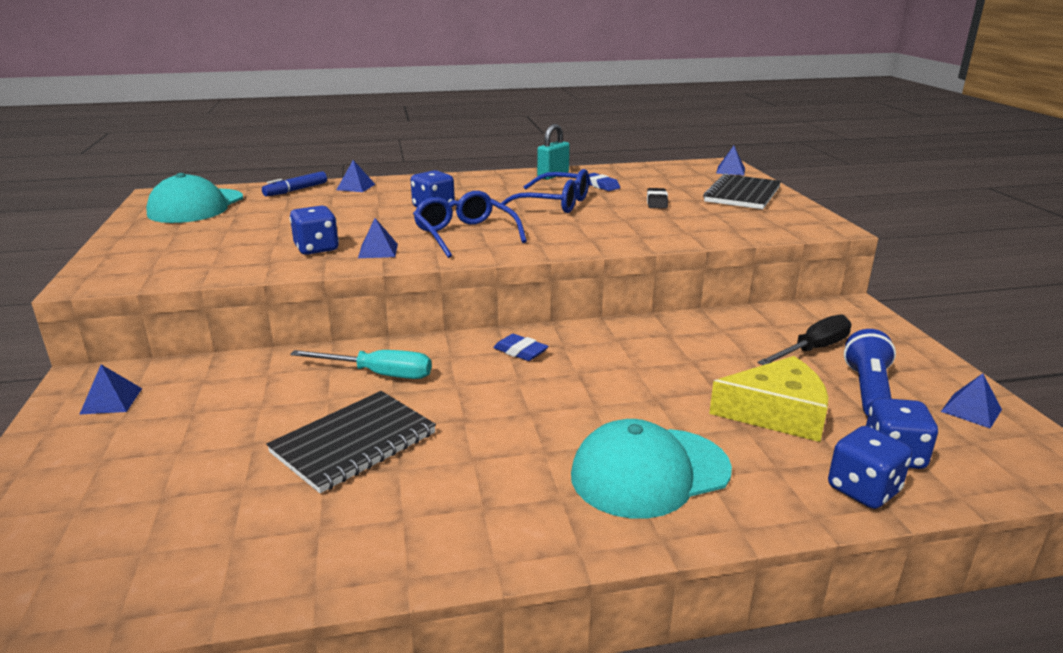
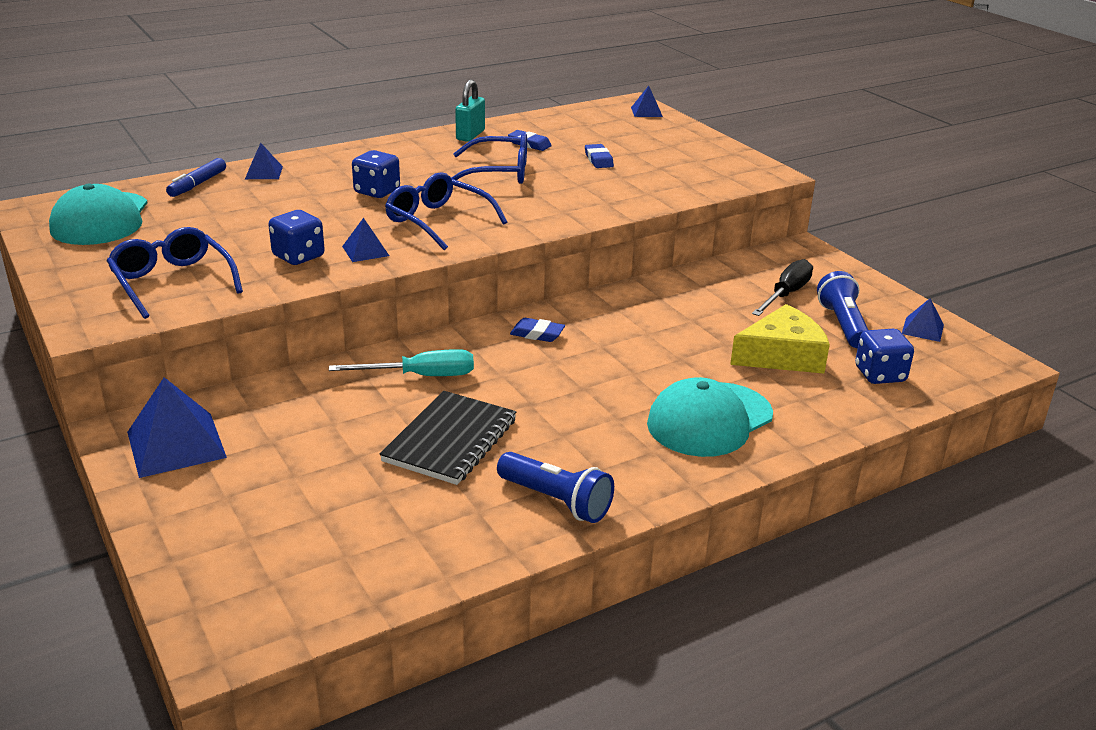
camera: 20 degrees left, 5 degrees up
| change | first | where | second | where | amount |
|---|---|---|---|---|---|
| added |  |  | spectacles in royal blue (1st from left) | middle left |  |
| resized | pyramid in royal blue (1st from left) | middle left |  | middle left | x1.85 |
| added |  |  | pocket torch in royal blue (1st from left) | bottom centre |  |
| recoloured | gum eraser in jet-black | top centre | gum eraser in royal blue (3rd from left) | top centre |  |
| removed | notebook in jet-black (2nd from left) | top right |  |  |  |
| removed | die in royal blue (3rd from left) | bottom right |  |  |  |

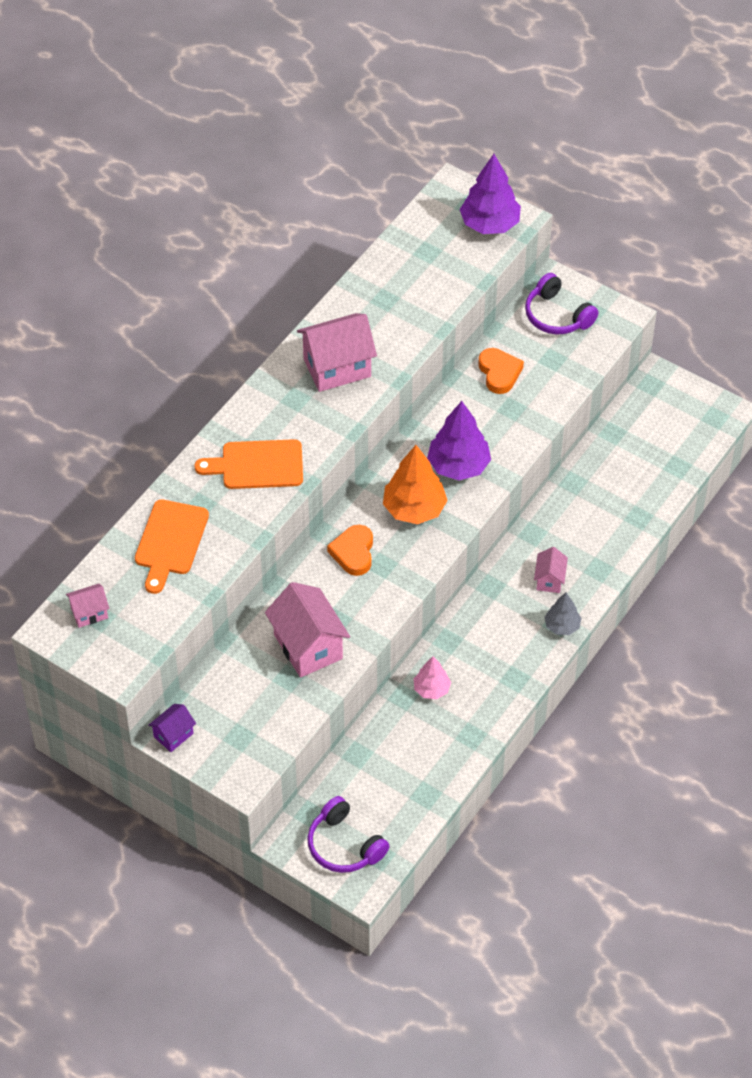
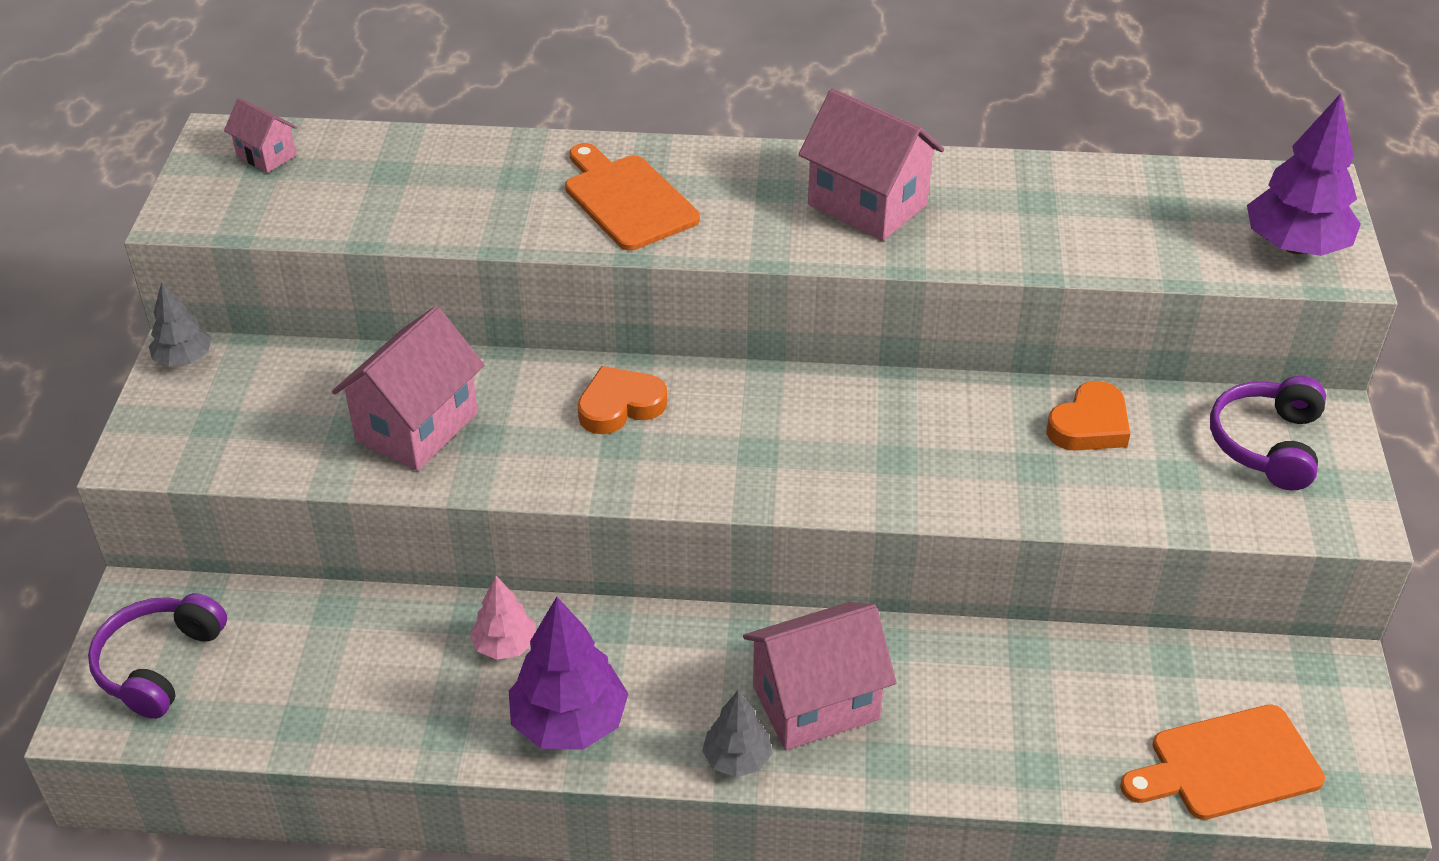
camera: 60 degrees right, 10 degrees down
| change | first | where | second | where | amount |
|---|---|---|---|---|---|
| replaced | cottage in purple | bottom left | fir tree in grey (1st from left) | middle left |  |
| moved | fir tree in purple (1st from left) | centre |  | bottom centre |  |
| resized | cottage in pink (4th from left in the first image) | middle right | cottage in pink (3rd from left) | bottom centre | x1.93 |
| moved | bread board in orange (1st from left in the first image) | middle left | bread board in orange (2nd from left) | bottom right |  |
| removed | fir tree in orange | centre |  |  |  |

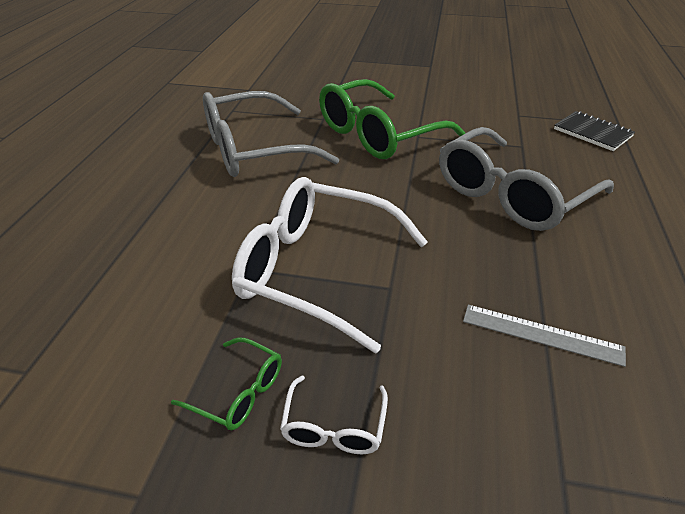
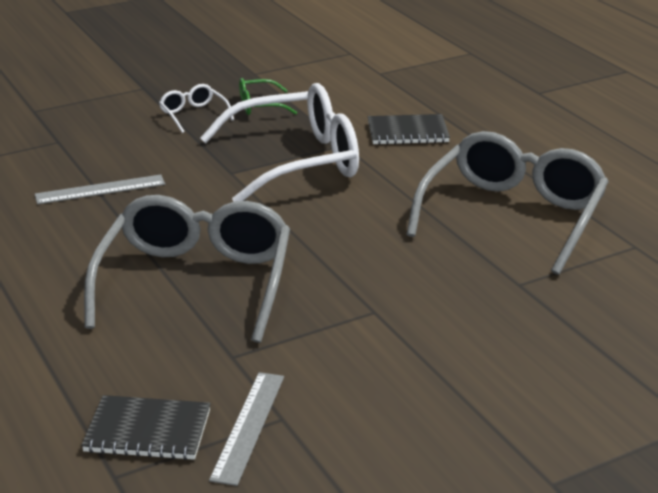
camera: 140 degrees right, 10 degrees down
| change | first | where | second | where | amount |
|---|---|---|---|---|---|
| added |  |  | ruler in grey (2nd from left) | bottom centre |  |
| added |  |  | notebook in jet-black (2nd from left) | top centre |  |
| removed | spectacles in emerald (2nd from left) | top centre |  |  |  |

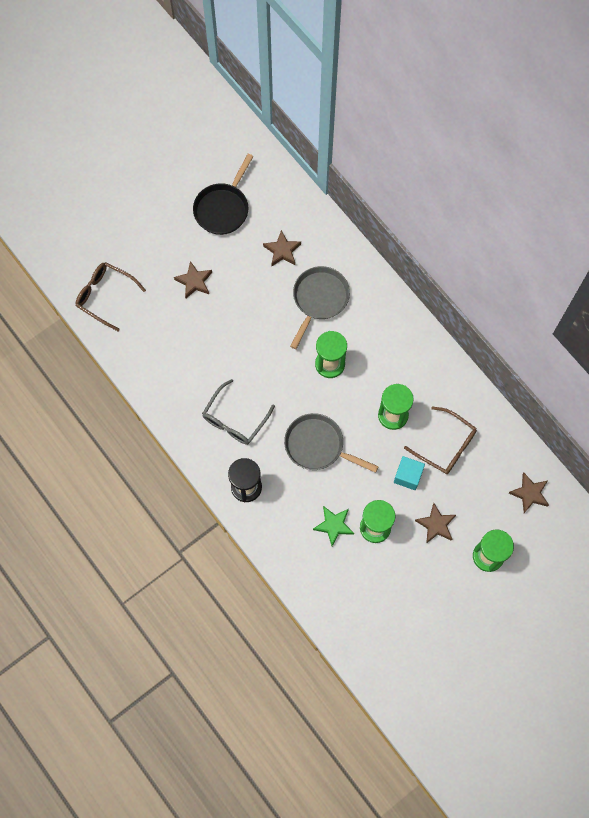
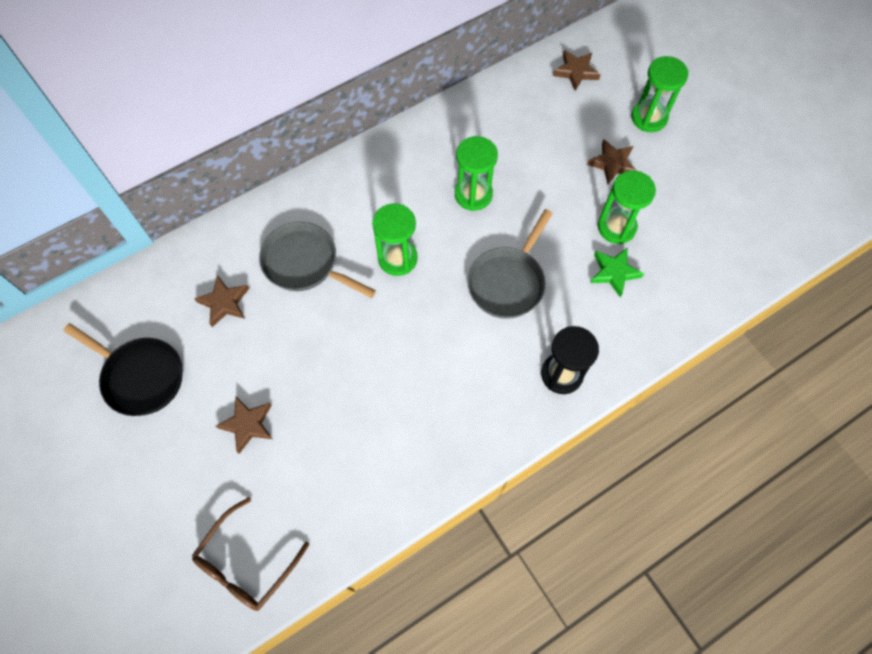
camera: 85 degrees left, 5 degrees down
| change | first | where | second | where | amount |
|---|---|---|---|---|---|
| removed | spectacles in grey | centre |  |  |  |
| removed | cube in turquoise | middle right |  |  |  |
| removed | spectacles in russet (2nd from left) | middle right |  |  |  |

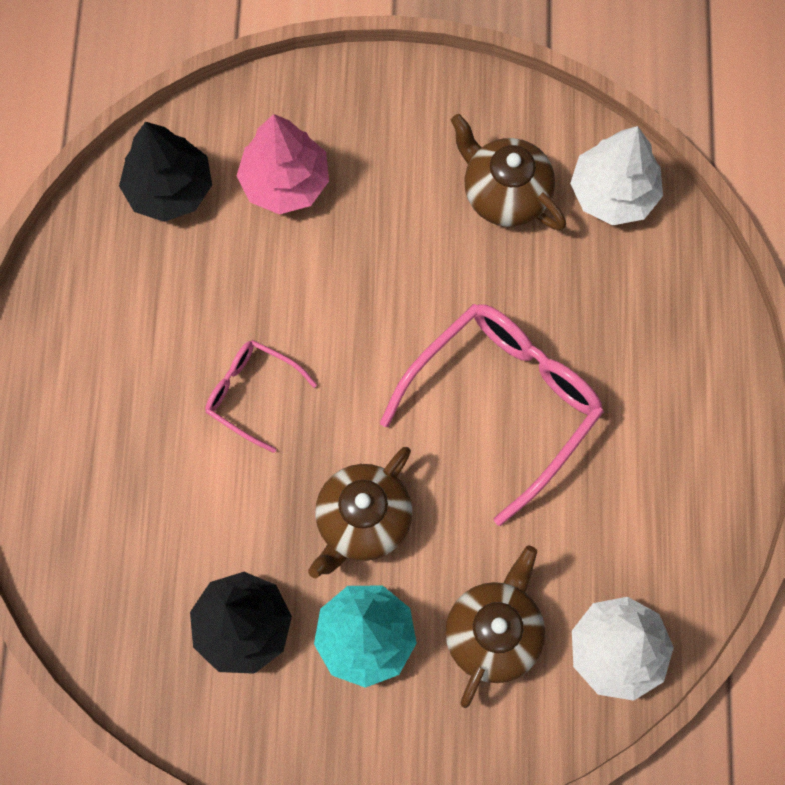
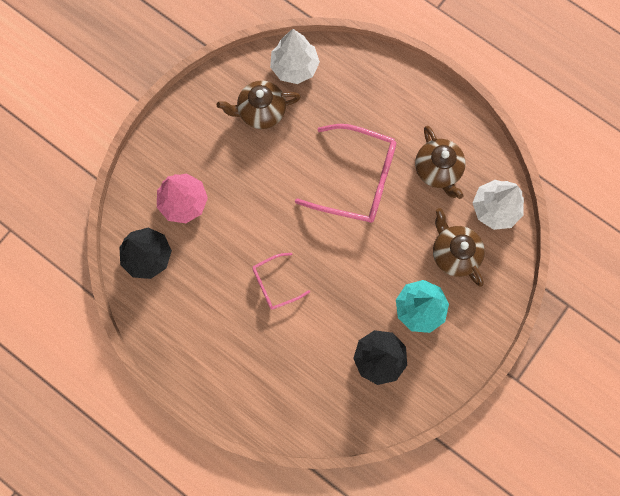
camera: 55 degrees left, 5 degrees up
| change | first | where | second | where | amount |
|---|---|---|---|---|---|
| turned | spectacles in pink (2nd from left) | centre |  | centre | 120 degrees clockwise |
| moved | china teapot in russet (1st from left in the first image) | centre | china teapot in russet (2nd from left) | top right |  |

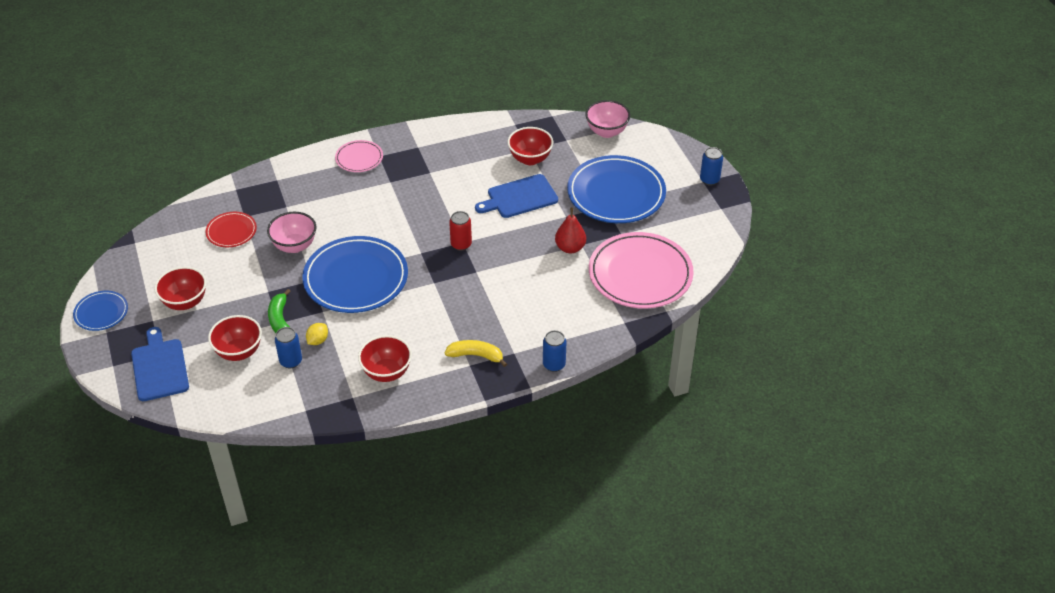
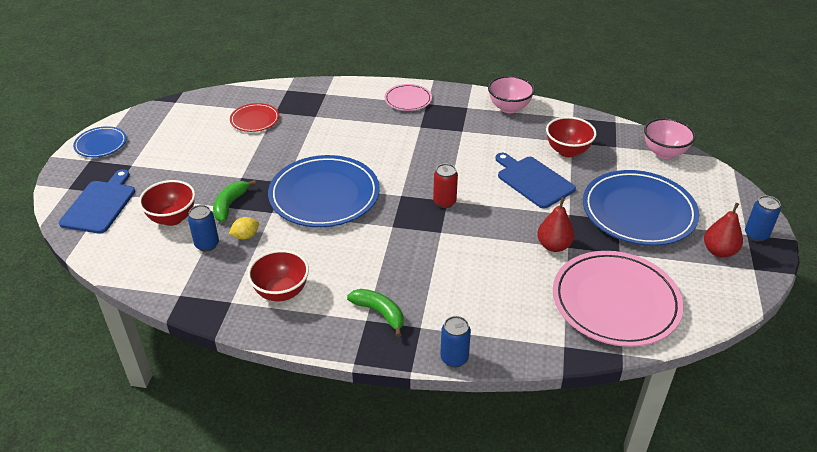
camera: 30 degrees right, 5 degrees down
| change | first | where | second | where | amount |
|---|---|---|---|---|---|
| recoloured | banana in golden | centre | banana in emerald (2nd from left) | bottom centre |  |
| moved | bowl in pink (1st from left) | middle left |  | top centre |  |
| turned | bread board in royal blue (2nd from left) | top centre |  | centre | 45 degrees clockwise |
| added |  |  | pear in crimson (2nd from left) | middle right |  |
| removed | bowl in crimson (1st from left) | middle left |  |  |  |

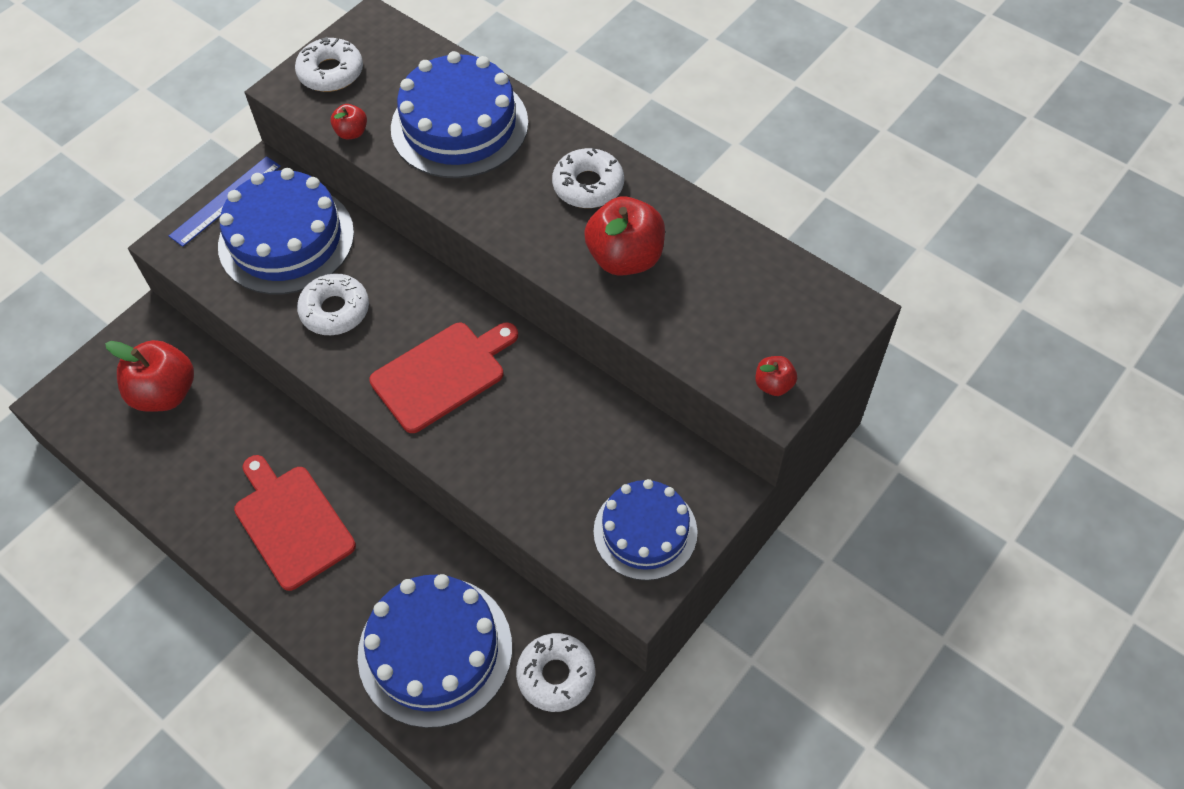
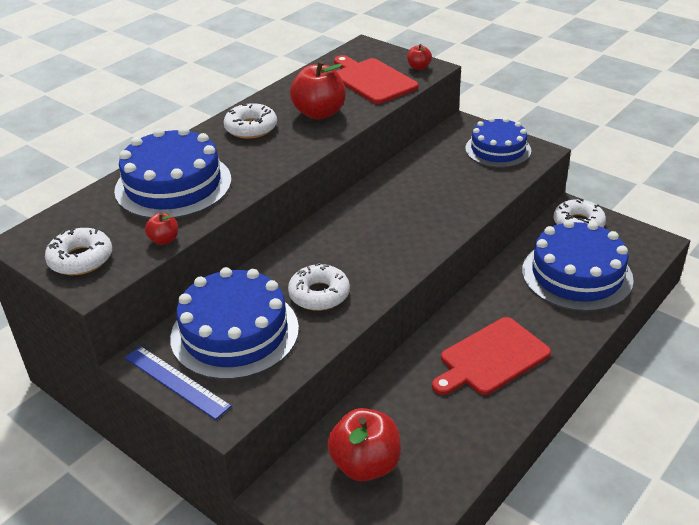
camera: 90 degrees left, 20 degrees down
| change | first | where | second | where | amount |
|---|---|---|---|---|---|
| moved | bread board in crimson (2nd from left in the first image) | centre | bread board in crimson (1st from left) | top centre |  |

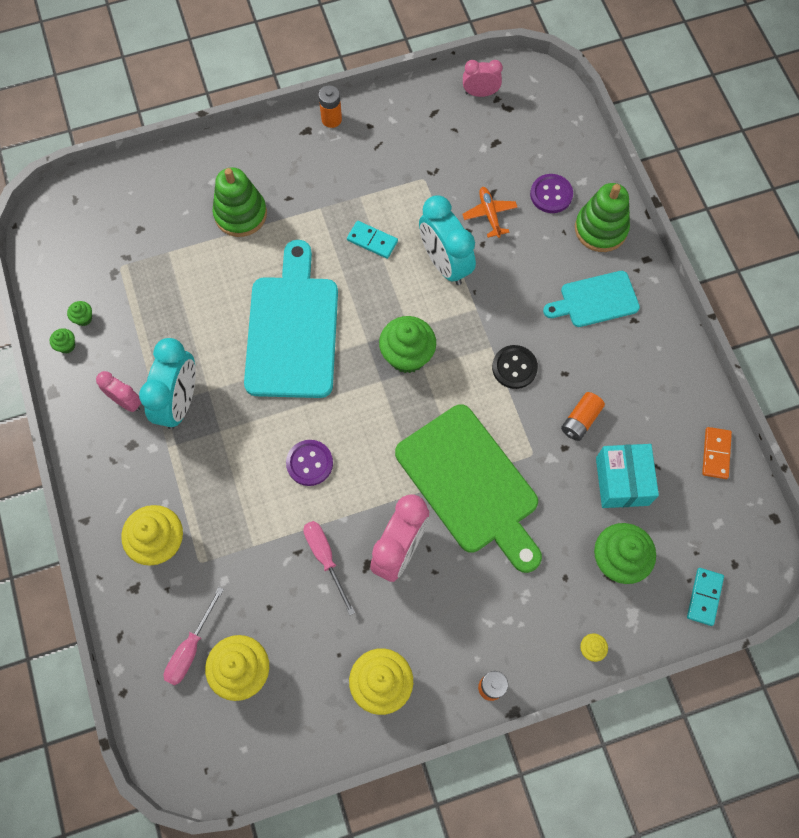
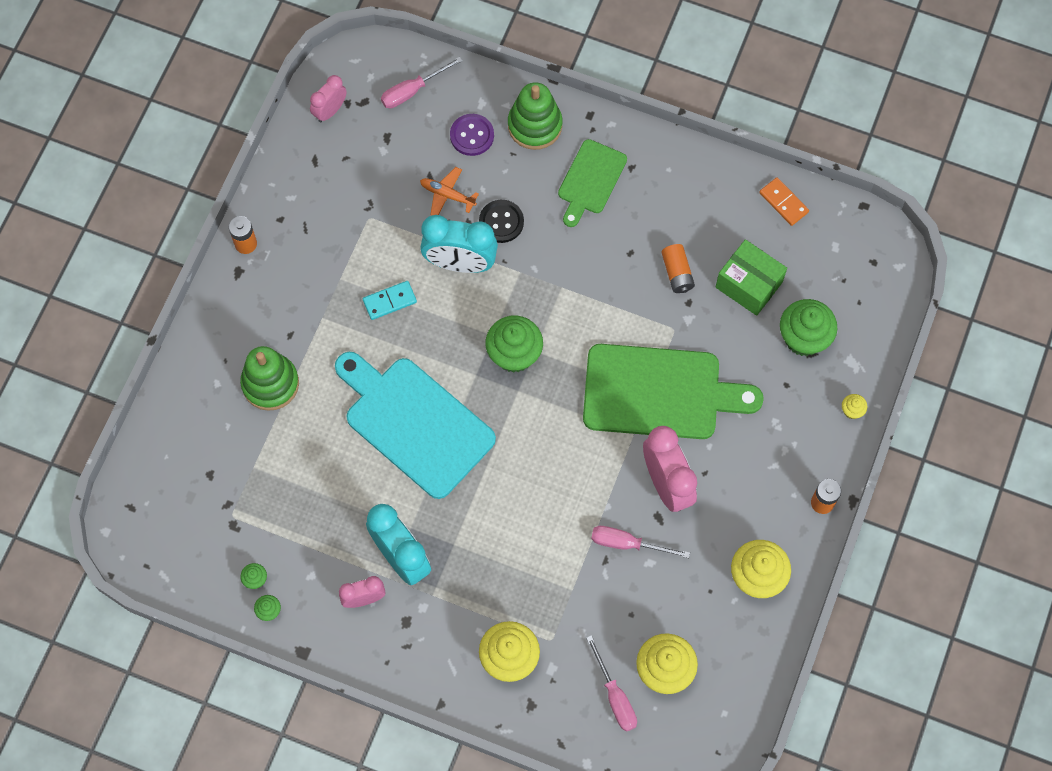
camera: 50 degrees left, 0 degrees up
| change | first | where | second | where | amount |
|---|---|---|---|---|---|
| added |  |  | flat screwdriver in pink (1st from left) | top centre |  |
| moved | shirt button in jet-black | centre |  | top centre |  |
| recoloured | bread board in turquoise (2nd from left) | middle right | bread board in emerald (1st from left) | top centre |  |
| recoloured | box in turquoise | middle right | box in emerald | middle right |  |
| removed | shirt button in purple (1st from left) | centre |  |  |  |
| removed | domino tile in turquoise (2nd from left) | bottom right |  |  |  |

